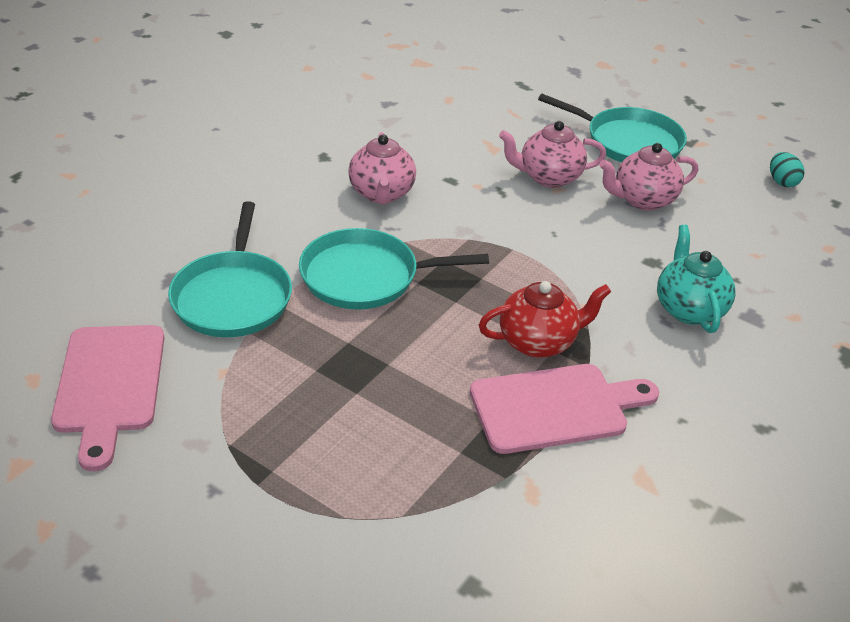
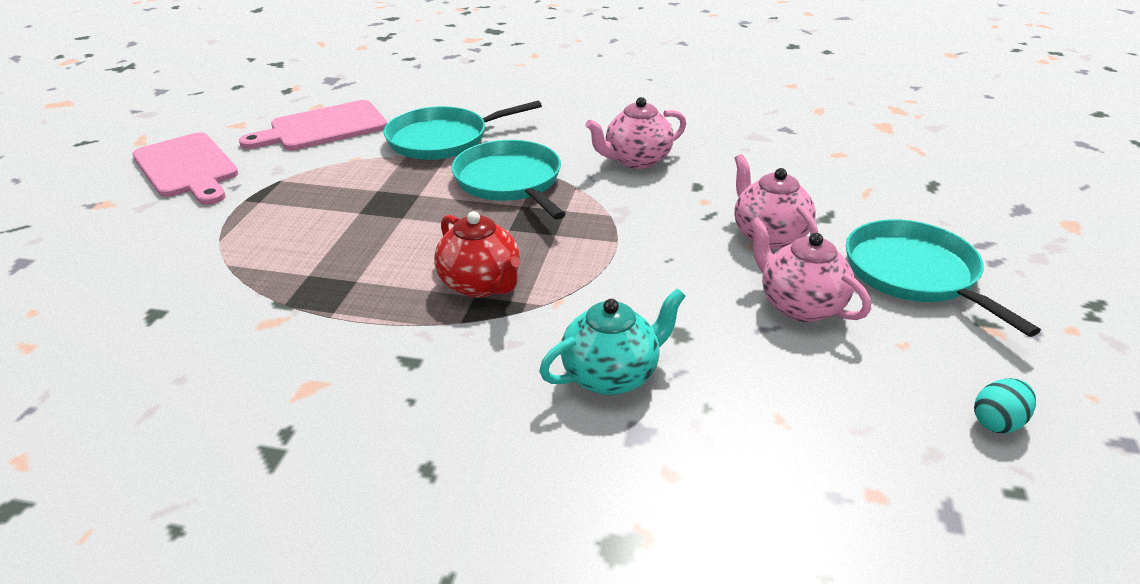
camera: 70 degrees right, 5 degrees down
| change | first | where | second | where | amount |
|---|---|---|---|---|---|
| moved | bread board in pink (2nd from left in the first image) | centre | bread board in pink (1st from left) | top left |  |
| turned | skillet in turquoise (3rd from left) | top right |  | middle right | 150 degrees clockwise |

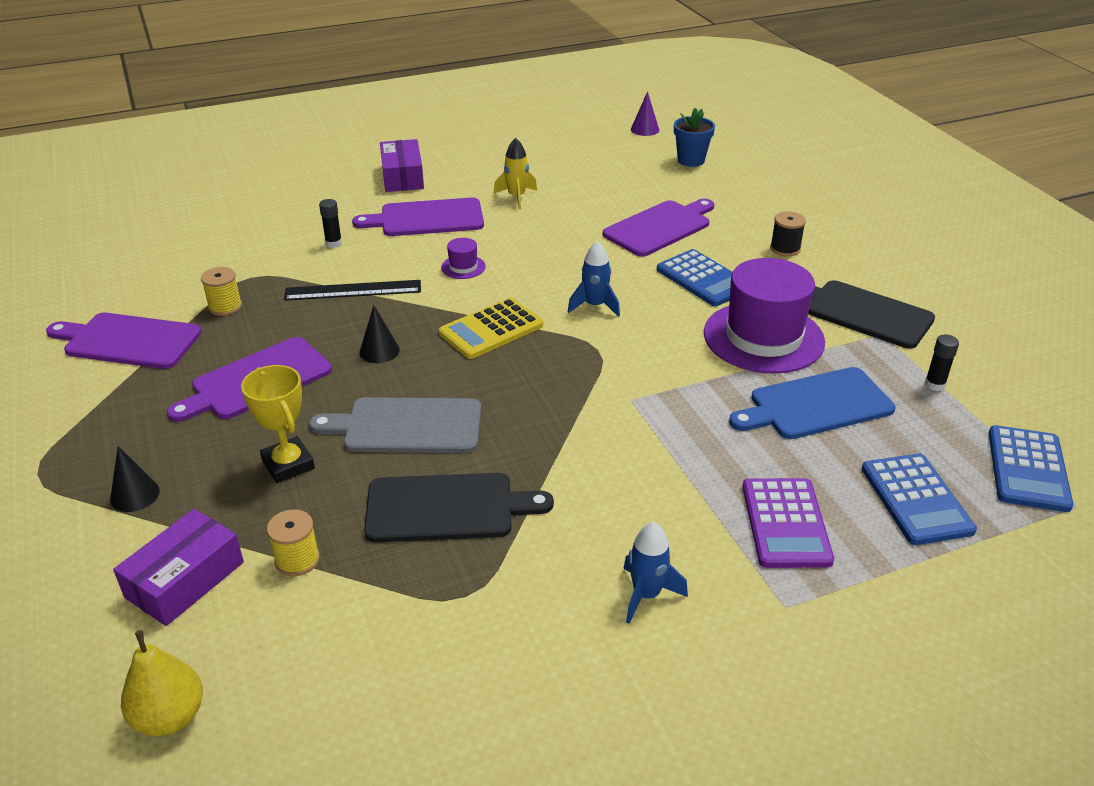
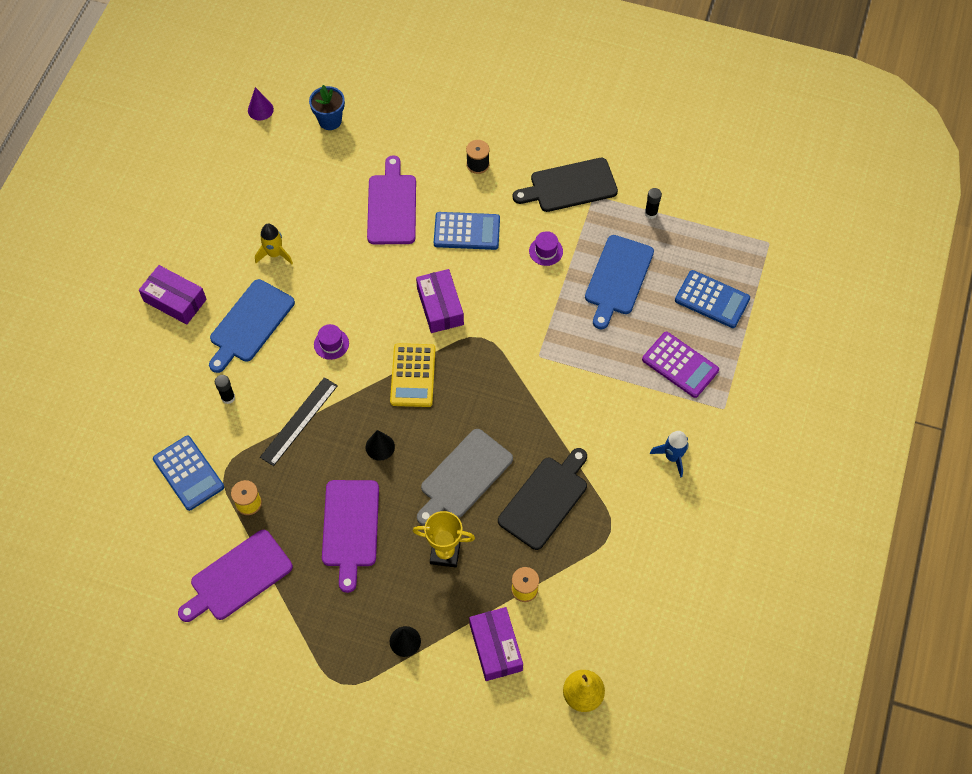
camera: 50 degrees left, 25 degrees up
| change | first | where | second | where | amount |
|---|---|---|---|---|---|
| moved | calculator in royal blue (3rd from left in the first image) | middle right | calculator in royal blue (1st from left) | middle left |  |
| recoloured | bread board in purple (3rd from left) | top centre | bread board in royal blue (1st from left) | middle left |  |
| replaced | rocket in royal blue (1st from left) | centre | box in purple (2nd from left) | centre |  |
| resized | top hat in purple (2nd from left) | middle right |  | top centre | x0.41 |

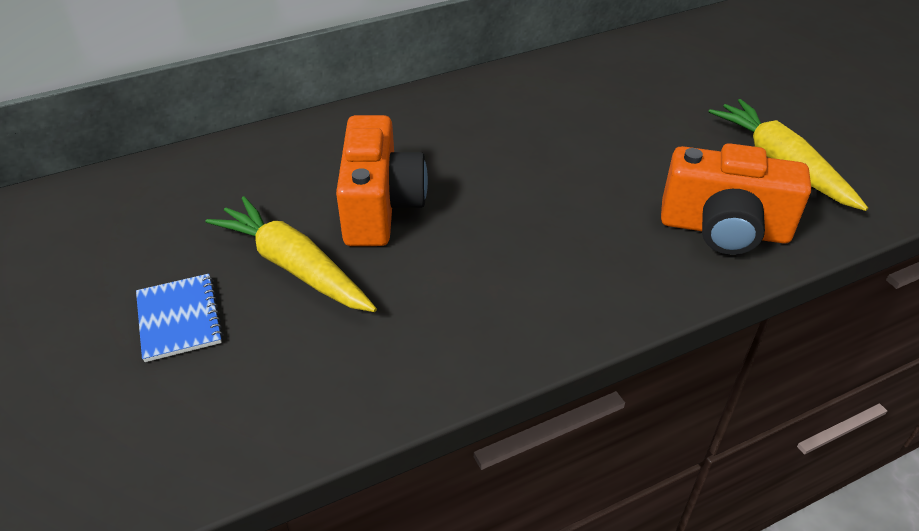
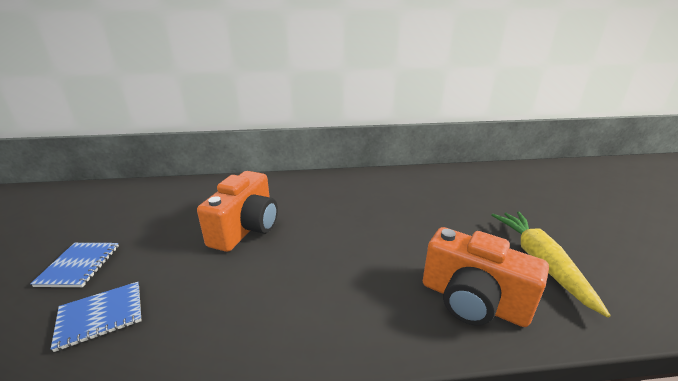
camera: 20 degrees right, 15 degrees down
| change | first | where | second | where | amount |
|---|---|---|---|---|---|
| added |  |  | notebook in royal blue (2nd from left) | bottom left |  |
| removed | root vegetable in golden (1st from left) | middle left |  |  |  |

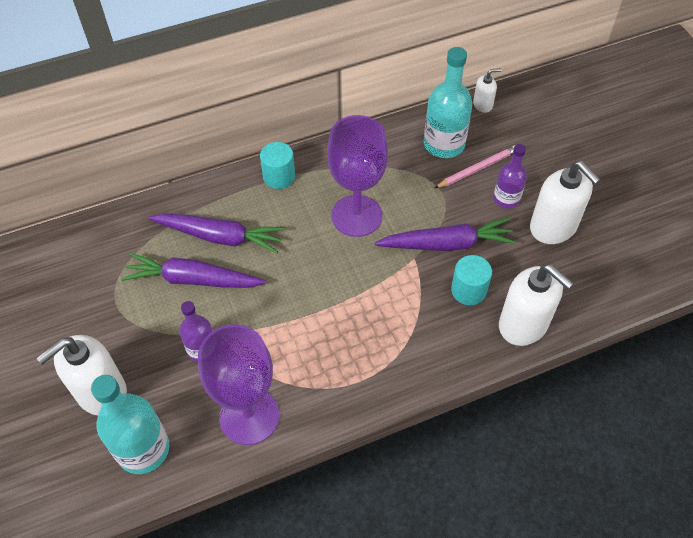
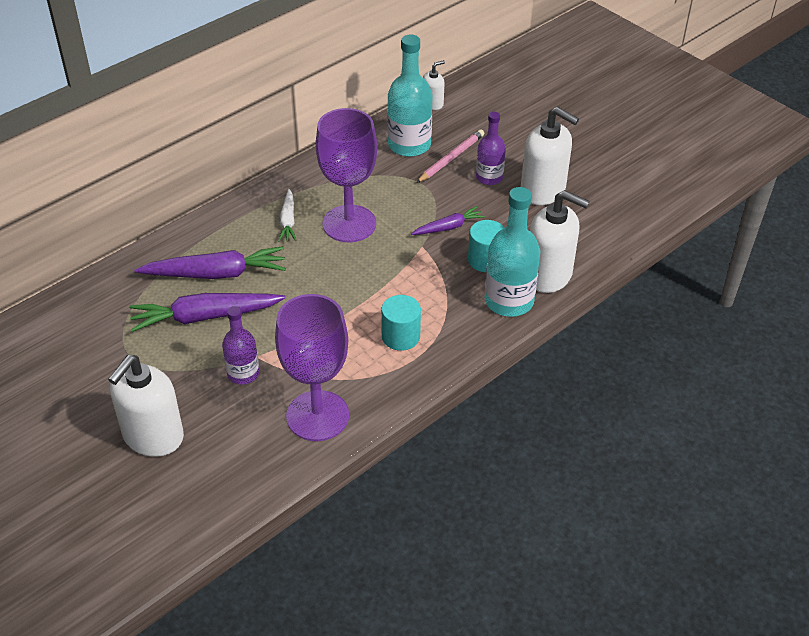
camera: 20 degrees left, 10 degrees down
| change | first | where | second | where | amount |
|---|---|---|---|---|---|
| added |  |  | root vegetable in snow-white | centre |  |
| moved | solid cylinder in turquoise (1st from left) | top centre |  | centre |  |
| resized | root vegetable in purple (3rd from left) | centre |  | centre | x0.55 |
| moved | drink bottle in turquoise (1st from left in the first image) | bottom left | drink bottle in turquoise (2nd from left) | centre |  |

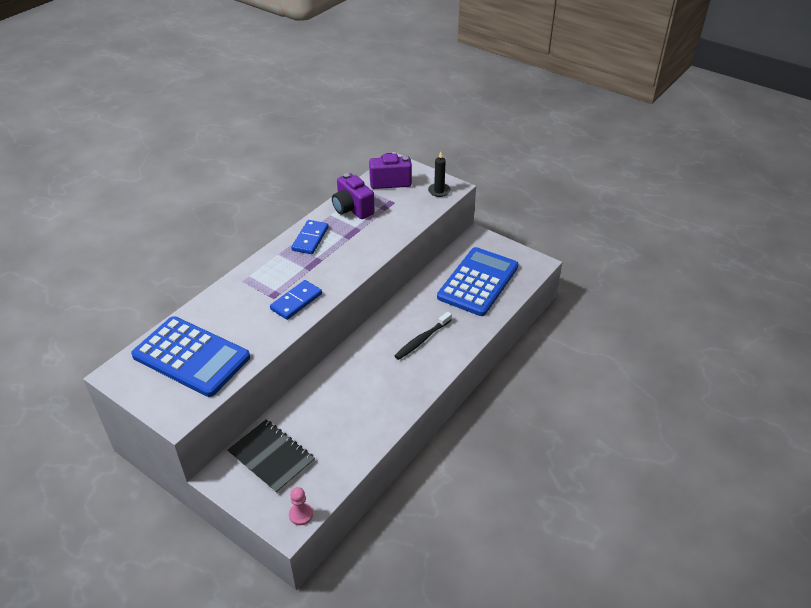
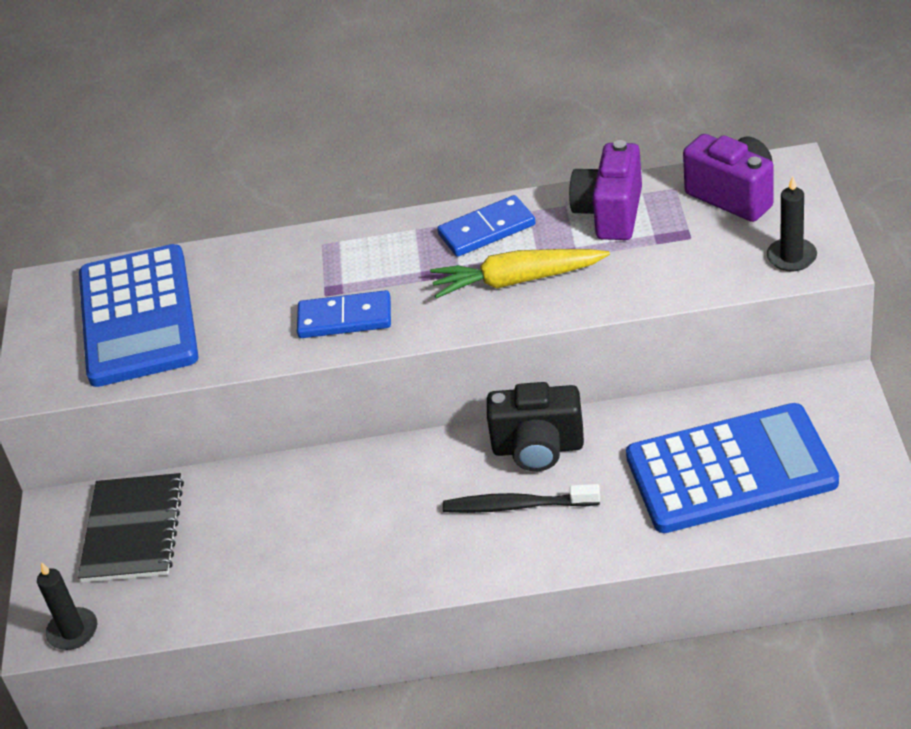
camera: 55 degrees right, 0 degrees up
| change | first | where | second | where | amount |
|---|---|---|---|---|---|
| replaced | pawn in pink | bottom centre | candle in jet-black (1st from left) | bottom left |  |
| added |  |  | root vegetable in golden | centre |  |
| added |  |  | compact camera in jet-black | centre |  |

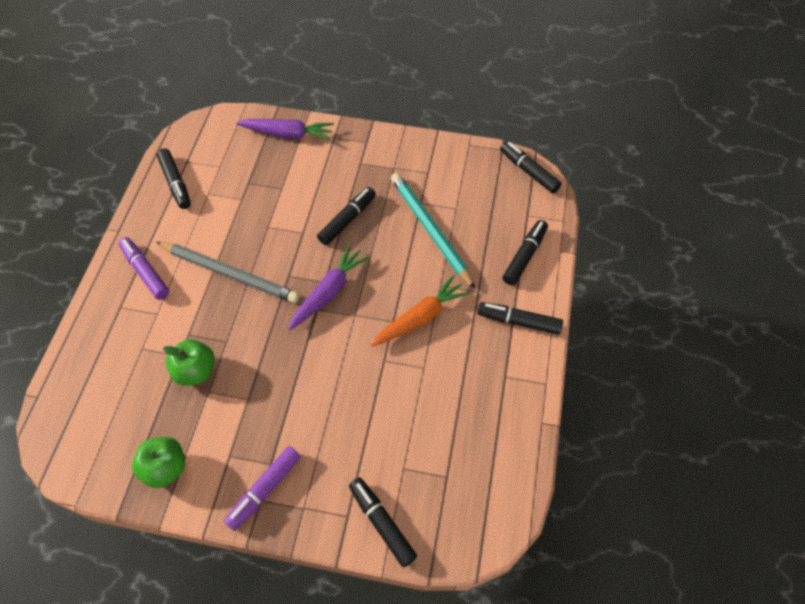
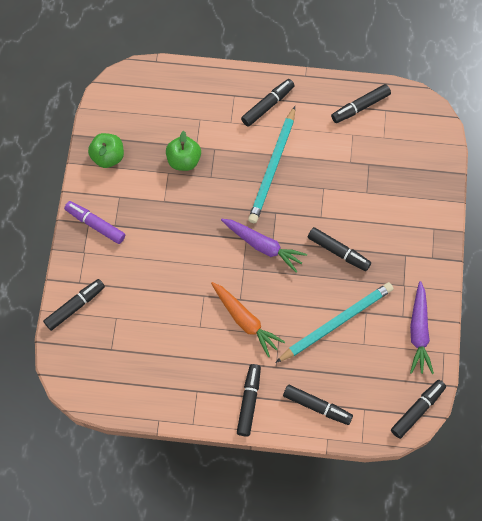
camera: 85 degrees right, 10 degrees up
| change | first | where | second | where | amount |
|---|---|---|---|---|---|
| recoloured | marker in purple (1st from left) | middle left | marker in jet-black (3rd from left) | top centre |  |
| recoloured | lead pencil in grey | middle left | lead pencil in turquoise (1st from left) | top centre |  |
| moved | root vegetable in purple (1st from left in the first image) | top centre | root vegetable in purple (2nd from left) | middle right |  |

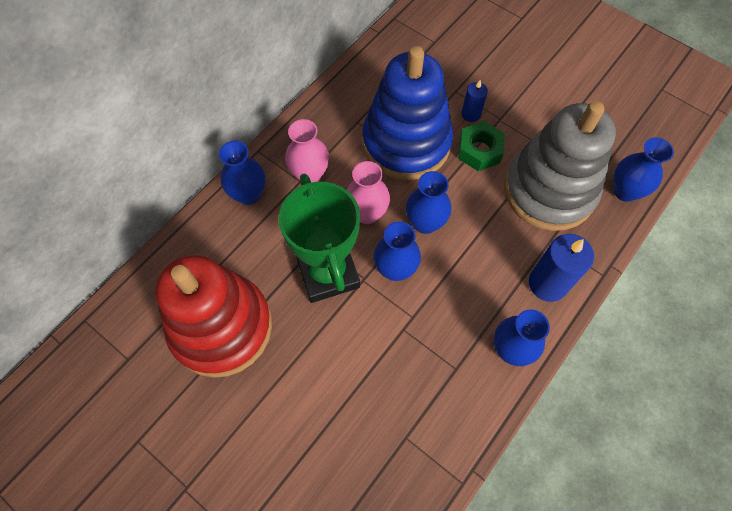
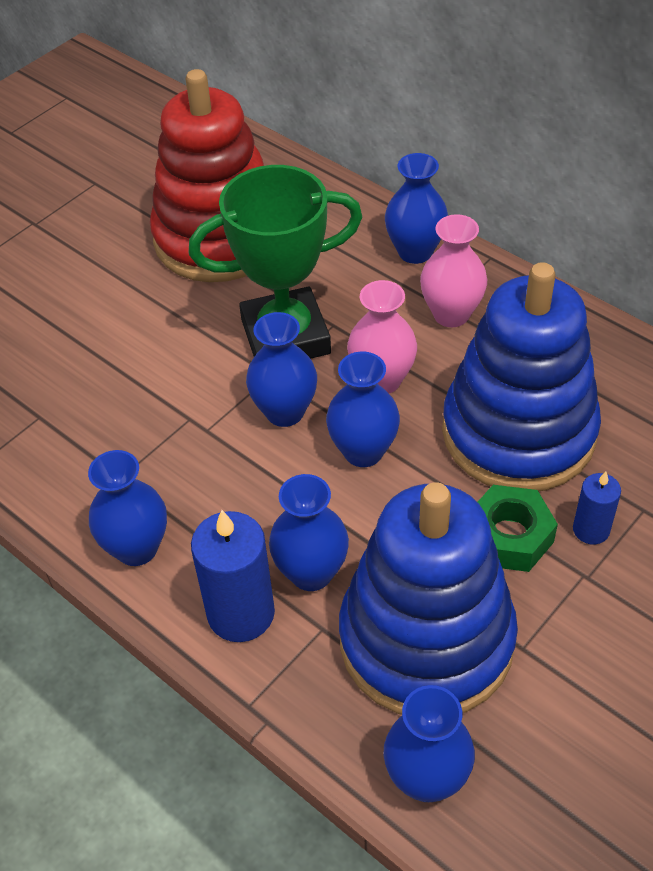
camera: 95 degrees right, 15 degrees down
| change | first | where | second | where | amount |
|---|---|---|---|---|---|
| added |  |  | flower vase in royal blue (3rd from left) | centre |  |
| recoloured | stacking toy in grey | top right | stacking toy in royal blue (1st from left) | bottom centre |  |

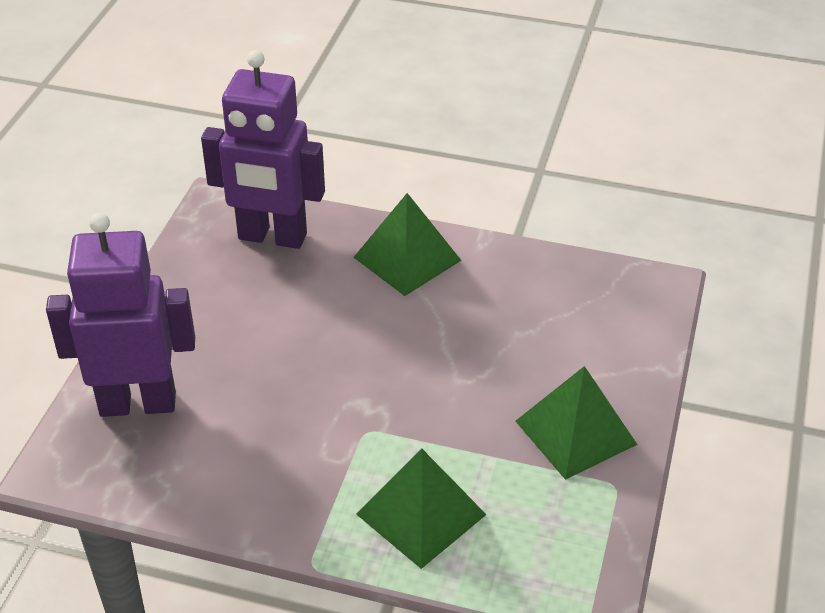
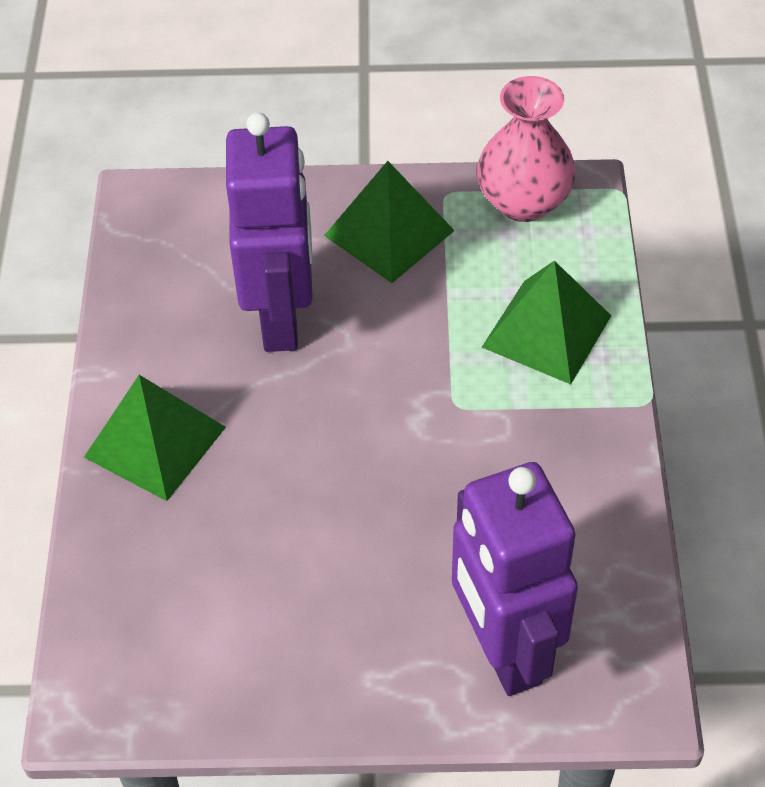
camera: 105 degrees left, 10 degrees up
| change | first | where | second | where | amount |
|---|---|---|---|---|---|
| moved | robot figure in purple (2nd from left in the first image) | top left | robot figure in purple (1st from left) | top centre |  |
| added |  |  | flower vase in pink | top right |  |

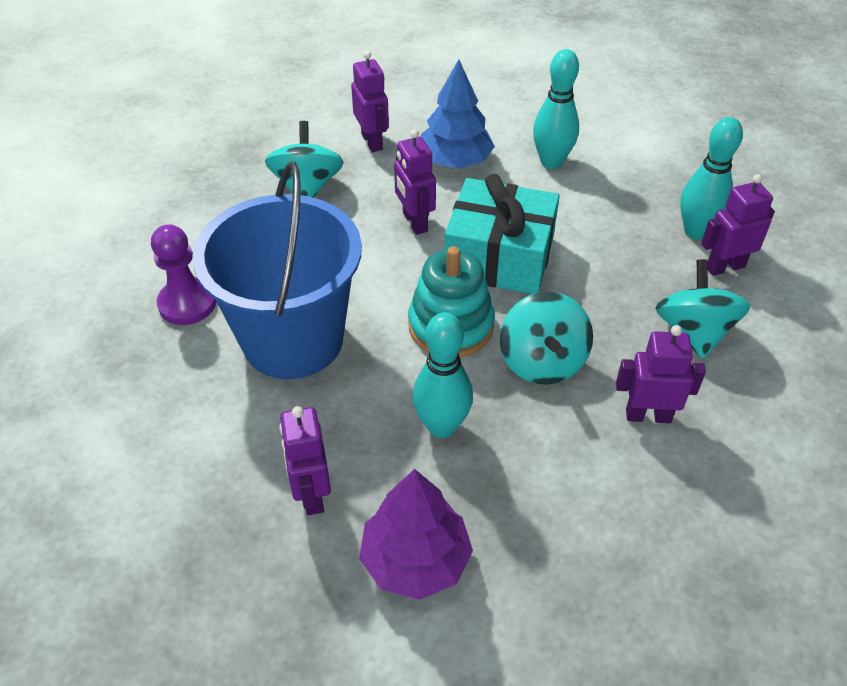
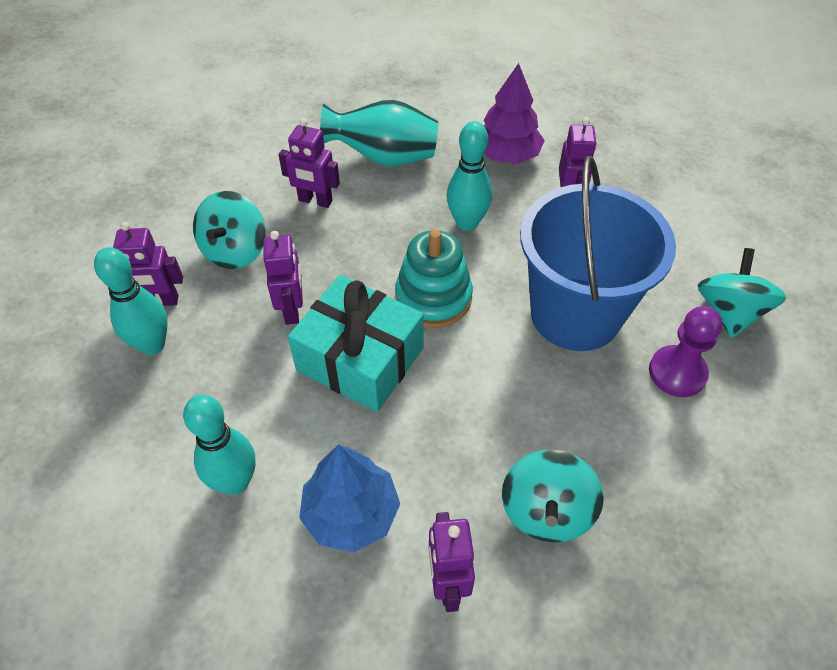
camera: 165 degrees left, 5 degrees up
| change | first | where | second | where | amount |
|---|---|---|---|---|---|
| moved | robot figure in purple (3rd from left in the first image) | top centre | robot figure in purple (2nd from left) | centre |  |
| added |  |  | flower vase in turquoise | top centre |  |
| moved | toy top in turquoise (2nd from left in the first image) | centre | toy top in turquoise (3rd from left) | middle right |  |

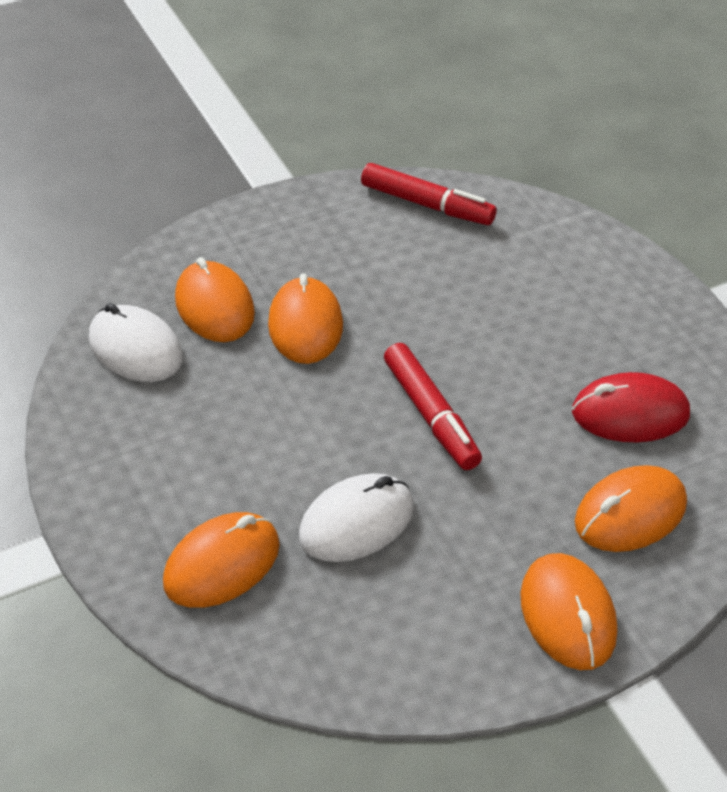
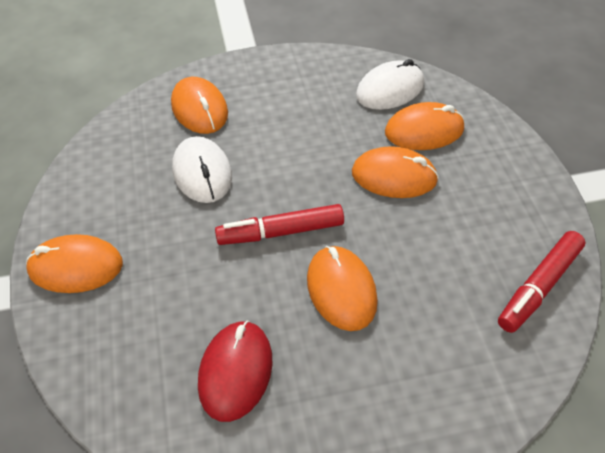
camera: 105 degrees right, 5 degrees up
| change | first | where | second | where | amount |
|---|---|---|---|---|---|
| moved | mouse in orange (5th from left in the first image) | middle right | mouse in orange (3rd from left) | centre |  |

